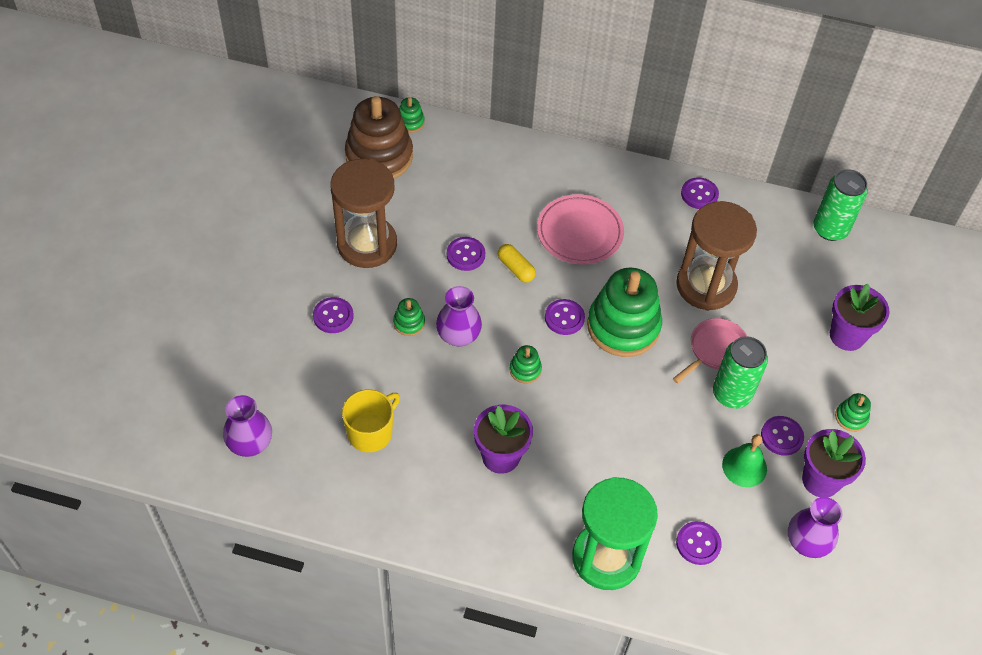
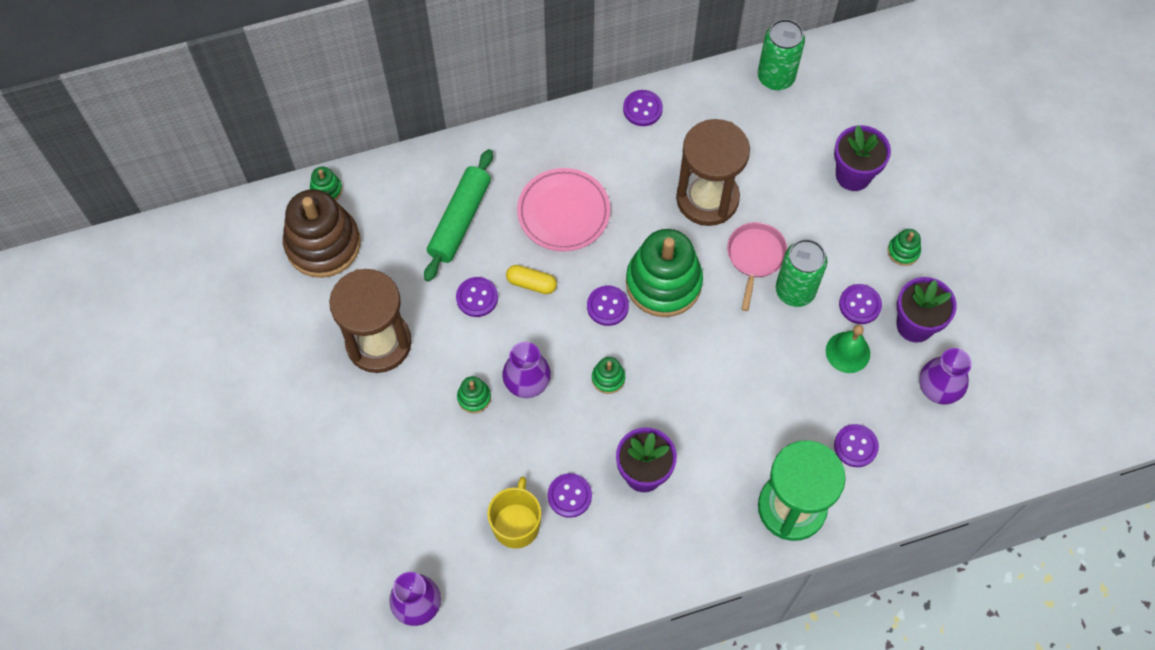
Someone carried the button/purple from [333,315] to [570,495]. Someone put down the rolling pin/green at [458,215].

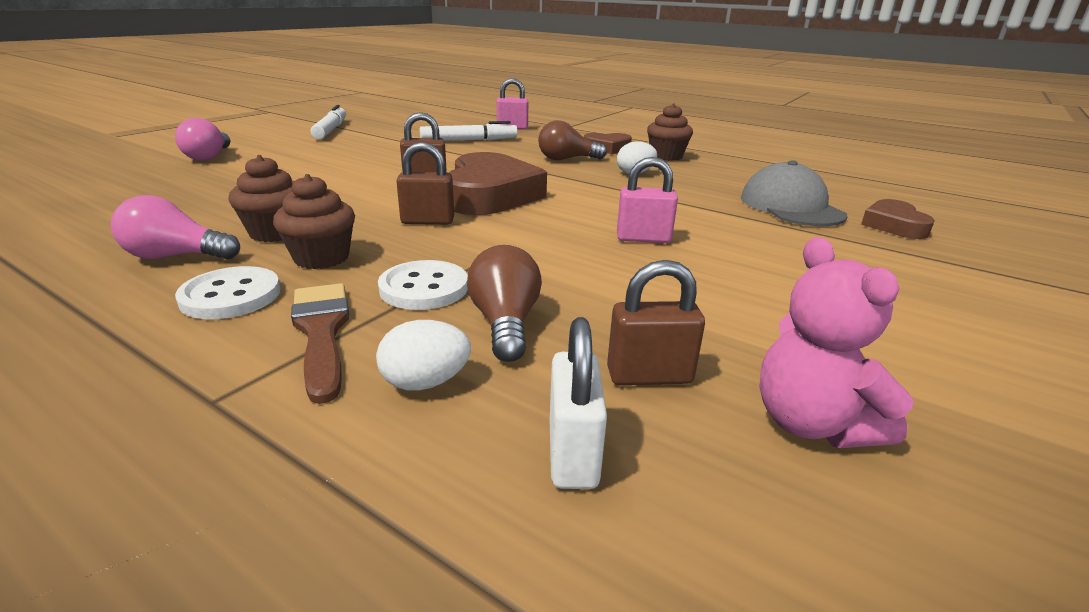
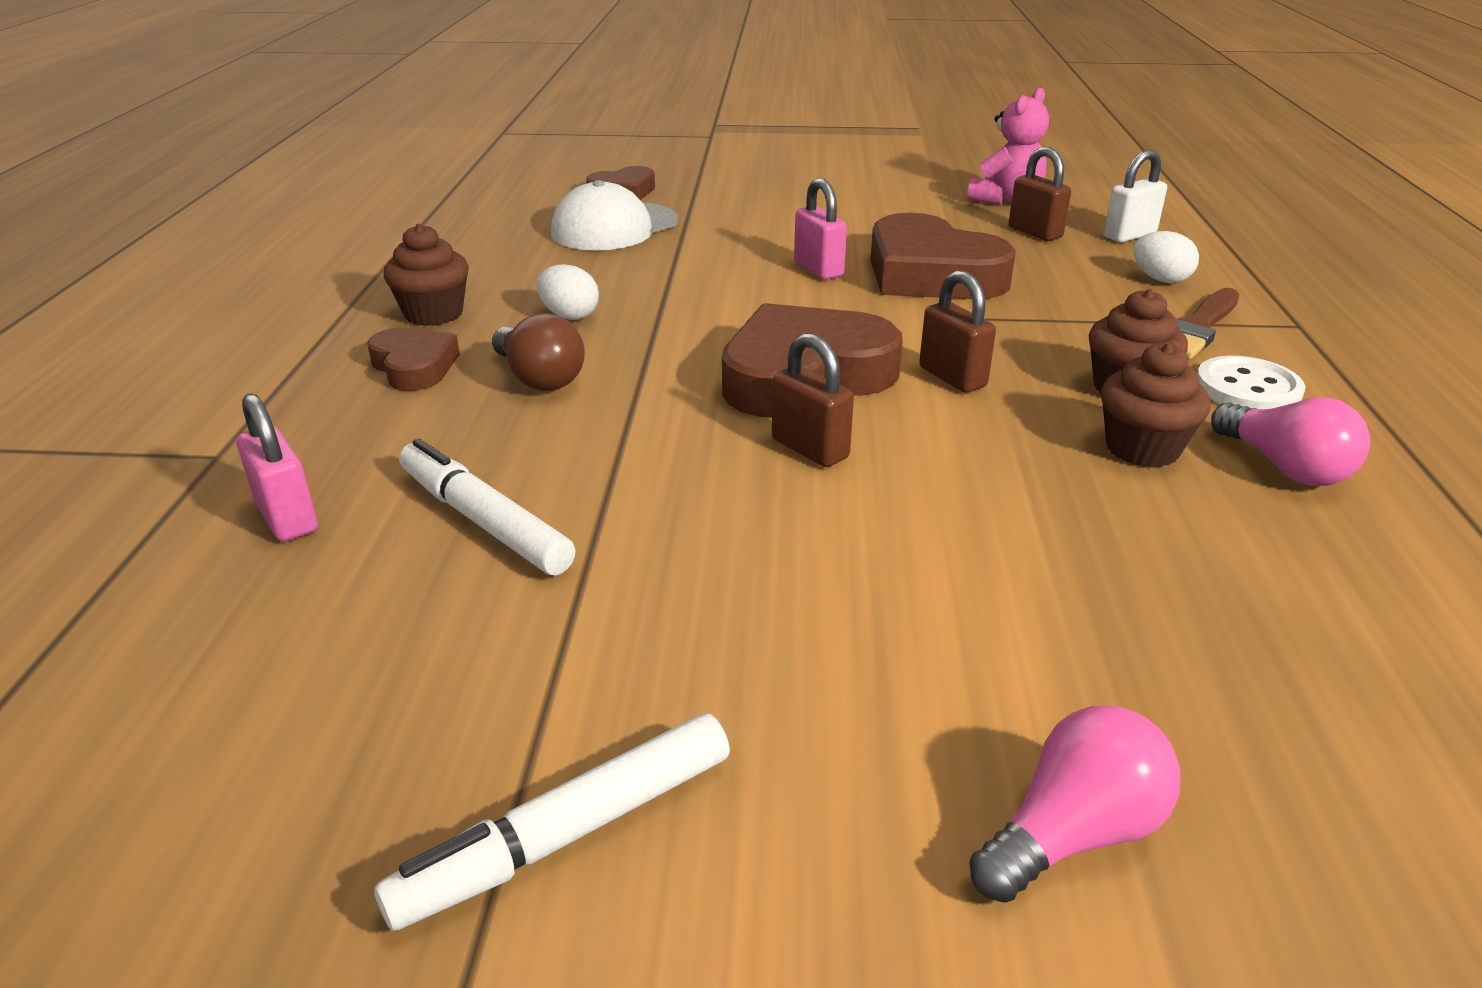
Someone took away the button/white at [423,285]. Someone took away the light bulb/brown at [504,303]. Someone repainted the cap/grey at [794,193], which became the cap/white at [614,215]. Someone put down the heart/brown at [943,256].

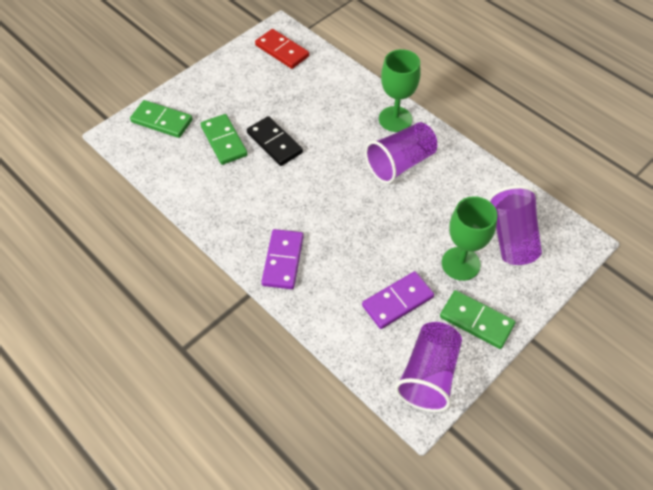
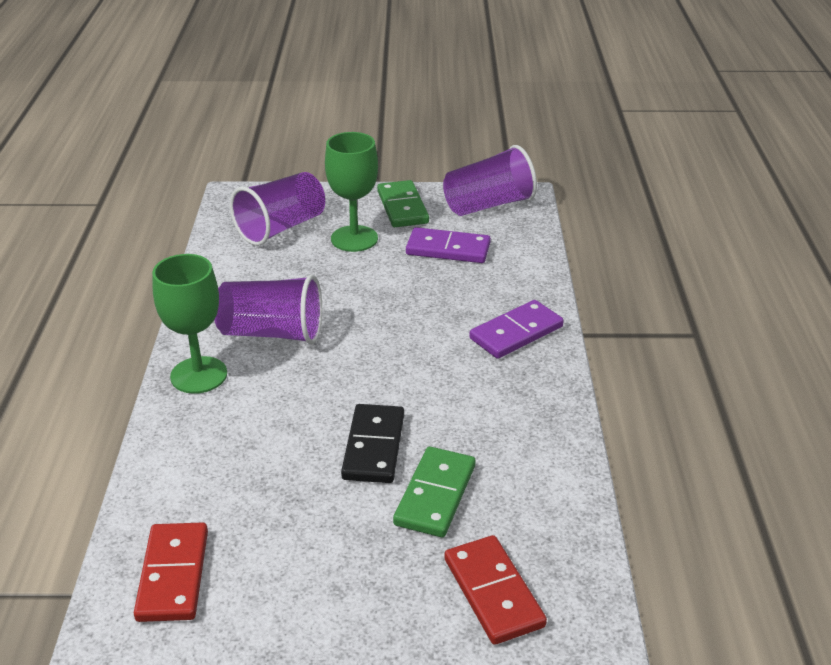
Someone repainted the domino/green at [161,119], which became the domino/red at [495,590].

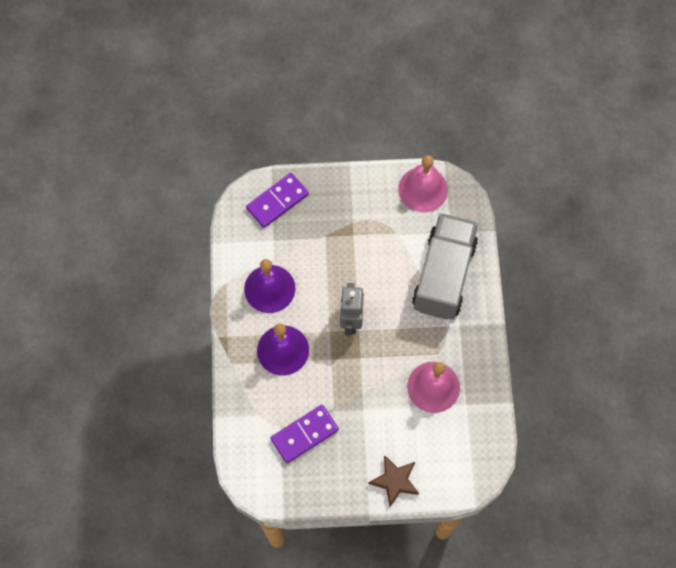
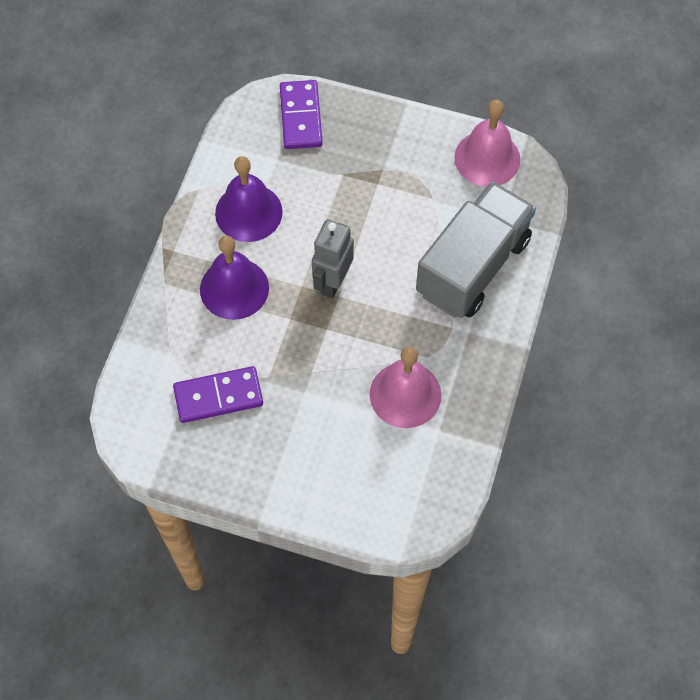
Someone rotated the domino/purple at [277,200] by 75 degrees counterclockwise. Someone took away the star/brown at [393,481].

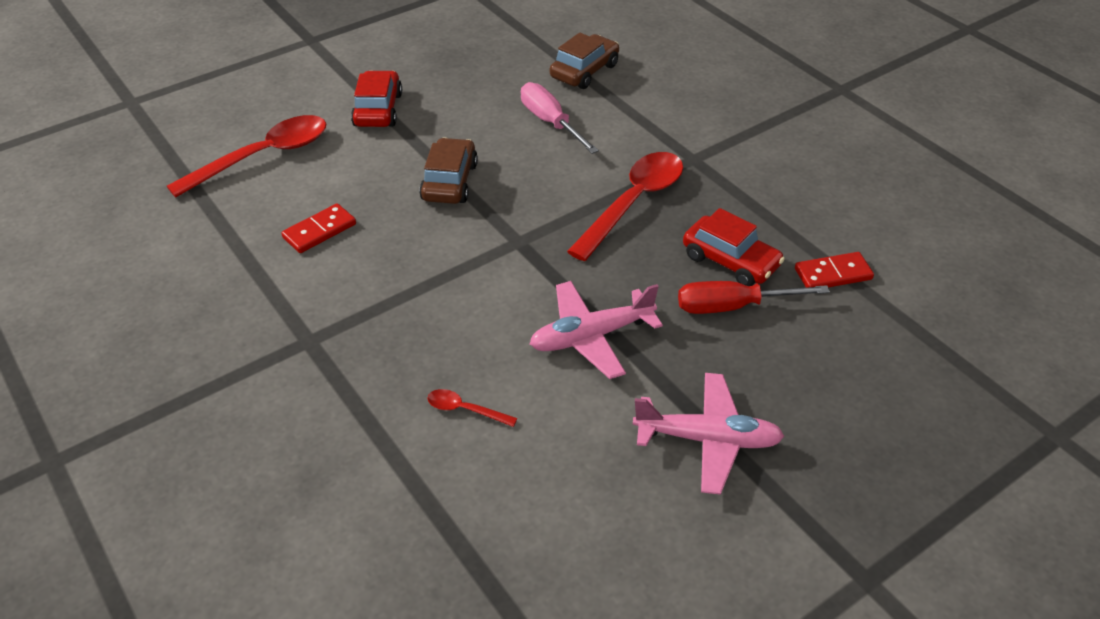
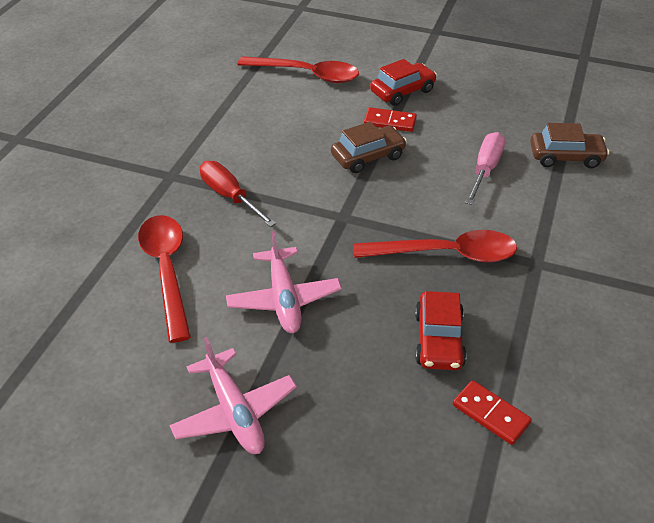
Someone carried the domino/red from [318,228] to [390,119]. Someone scaled the spoon/red at [472,408] by 2.30. Someone rotated the plane/pink at [596,330] by 135 degrees counterclockwise. Someone carried the screwdriver/red from [754,297] to [238,194].

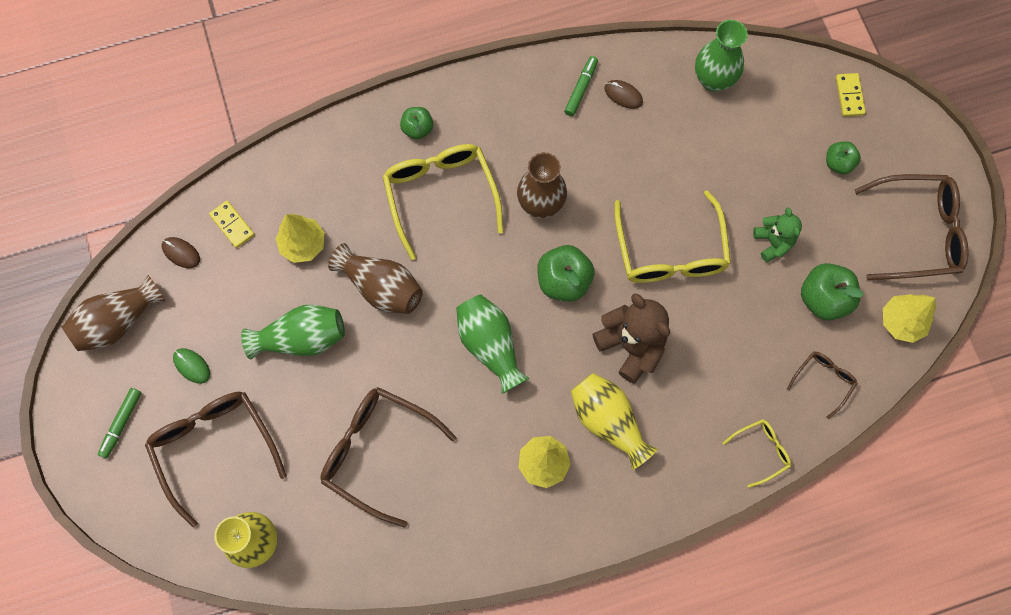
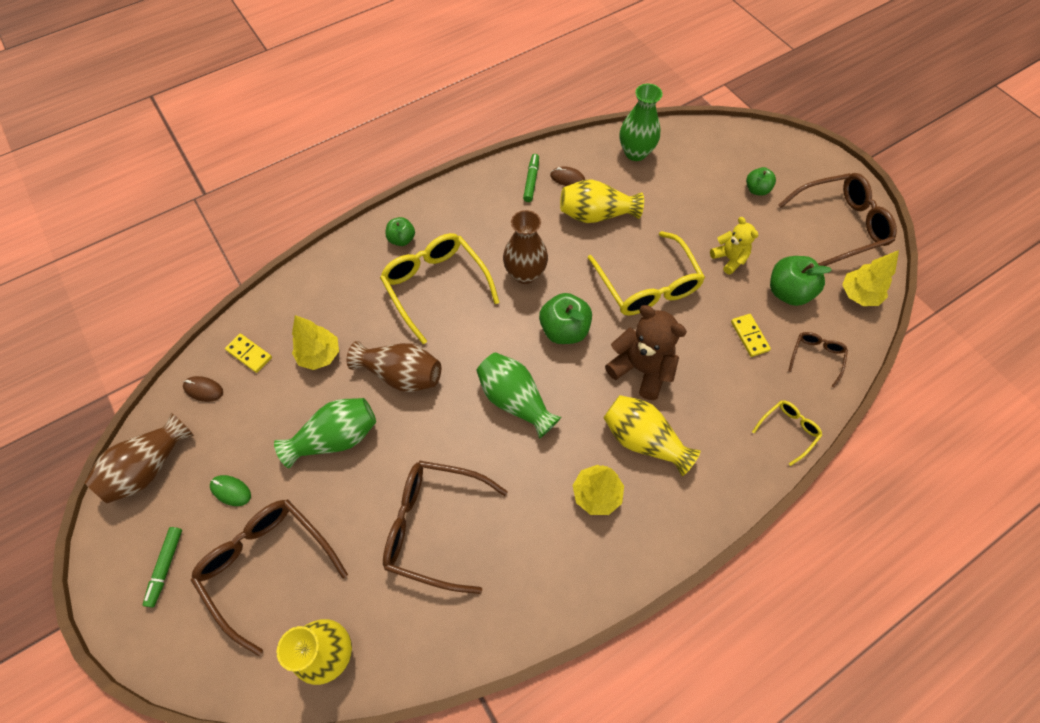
Someone repainted the teddy bear/green at [777,235], which became the teddy bear/yellow at [734,246]. Someone carried the domino/yellow from [851,95] to [751,335]. Someone put down the vase/yellow at [602,201].

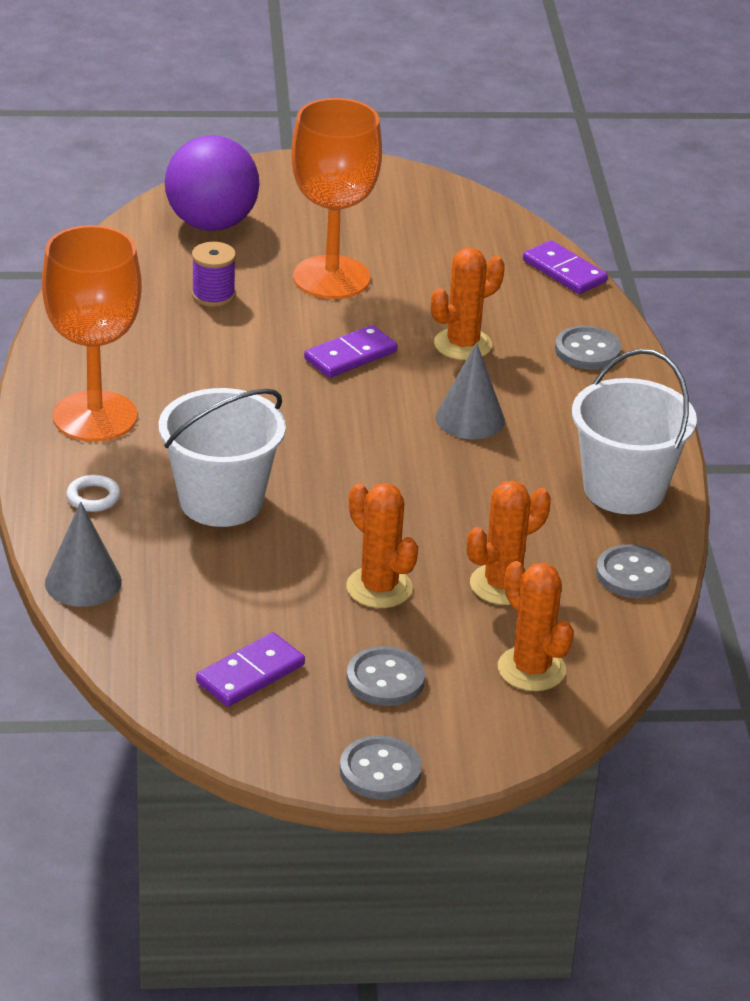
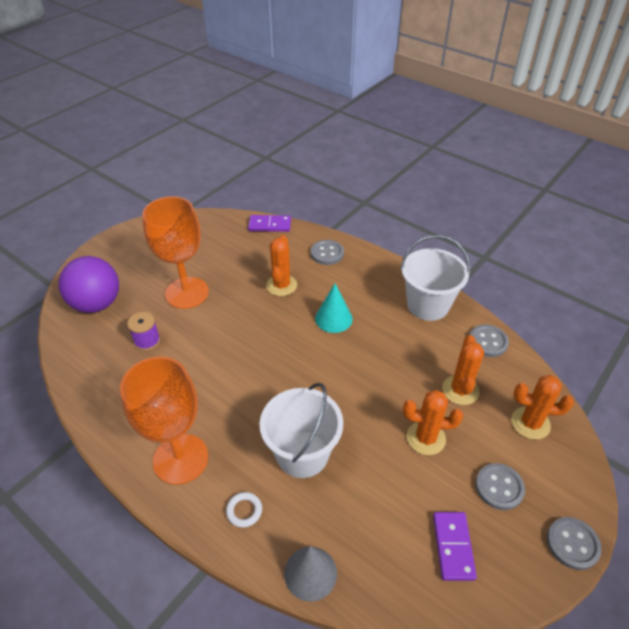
Someone took away the domino/purple at [350,351]. Someone repainted the cone/grey at [470,390], which became the cone/turquoise at [334,308].

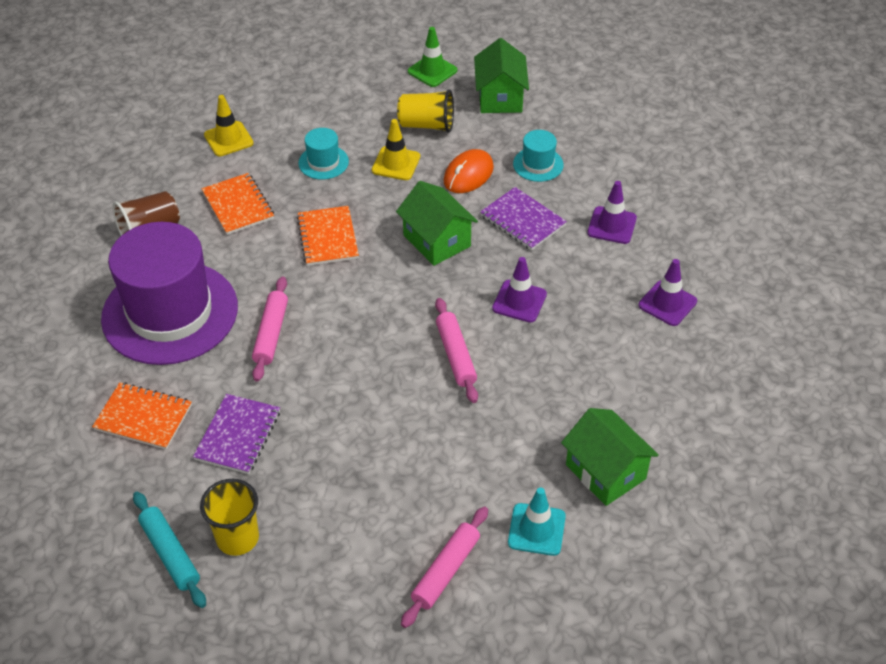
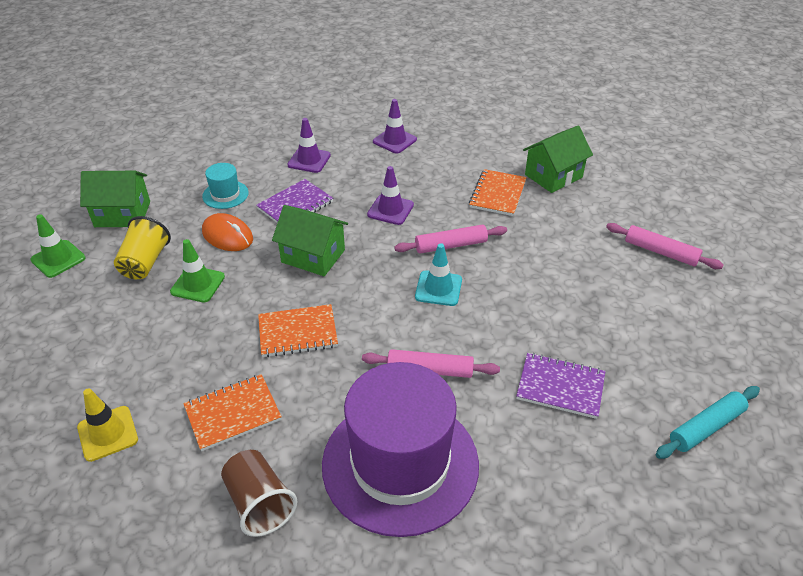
Someone carried the notebook/orange from [142,416] to [498,192]. Someone took away the cup/yellow at [229,517]. Someone took away the hat/turquoise at [323,154]. Someone repainted the traffic cone/yellow at [396,149], which became the traffic cone/green at [197,270]. Someone rotated the house/green at [437,223] by 60 degrees clockwise. Someone carried the traffic cone/turquoise from [537,521] to [438,274].

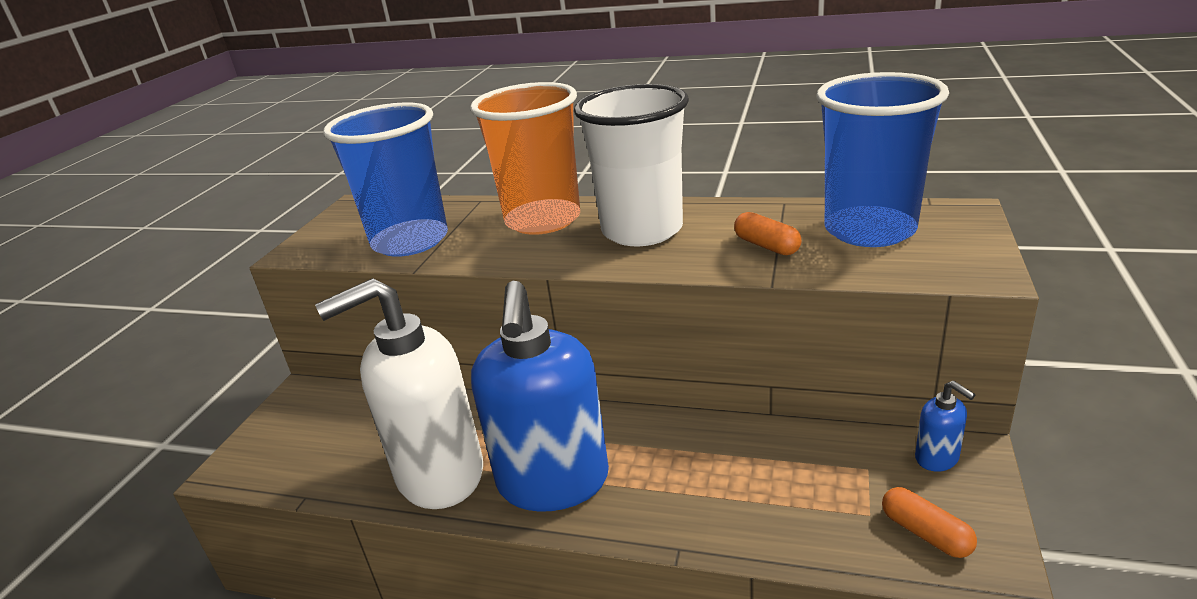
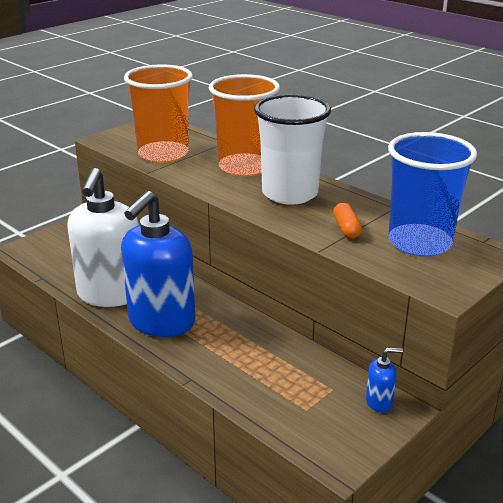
Someone rotated the soap dispenser/white at [399,393] by 90 degrees counterclockwise. Someone repainted the cup/blue at [385,179], which became the cup/orange at [158,113]. Someone took away the capsule/orange at [929,522]. Someone rotated the soap dispenser/blue at [945,426] by 90 degrees counterclockwise.

